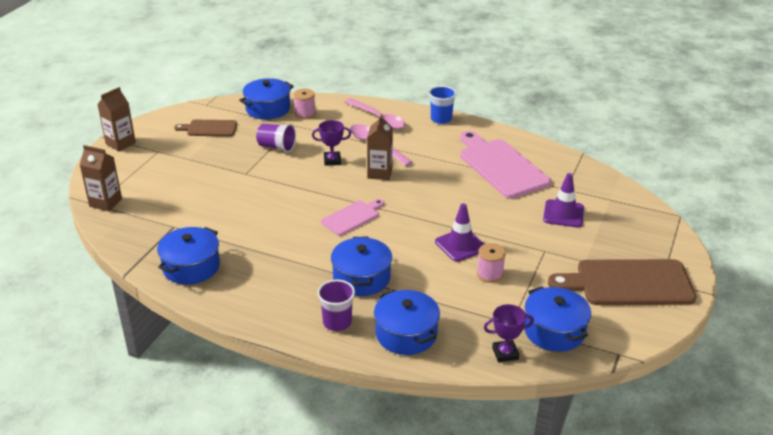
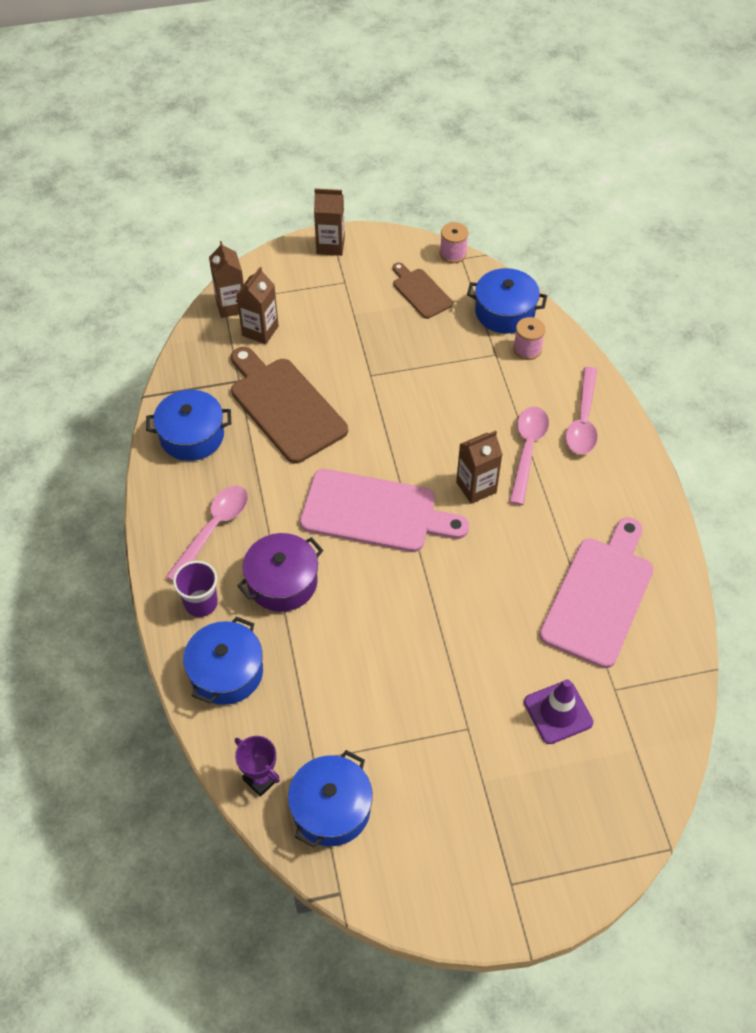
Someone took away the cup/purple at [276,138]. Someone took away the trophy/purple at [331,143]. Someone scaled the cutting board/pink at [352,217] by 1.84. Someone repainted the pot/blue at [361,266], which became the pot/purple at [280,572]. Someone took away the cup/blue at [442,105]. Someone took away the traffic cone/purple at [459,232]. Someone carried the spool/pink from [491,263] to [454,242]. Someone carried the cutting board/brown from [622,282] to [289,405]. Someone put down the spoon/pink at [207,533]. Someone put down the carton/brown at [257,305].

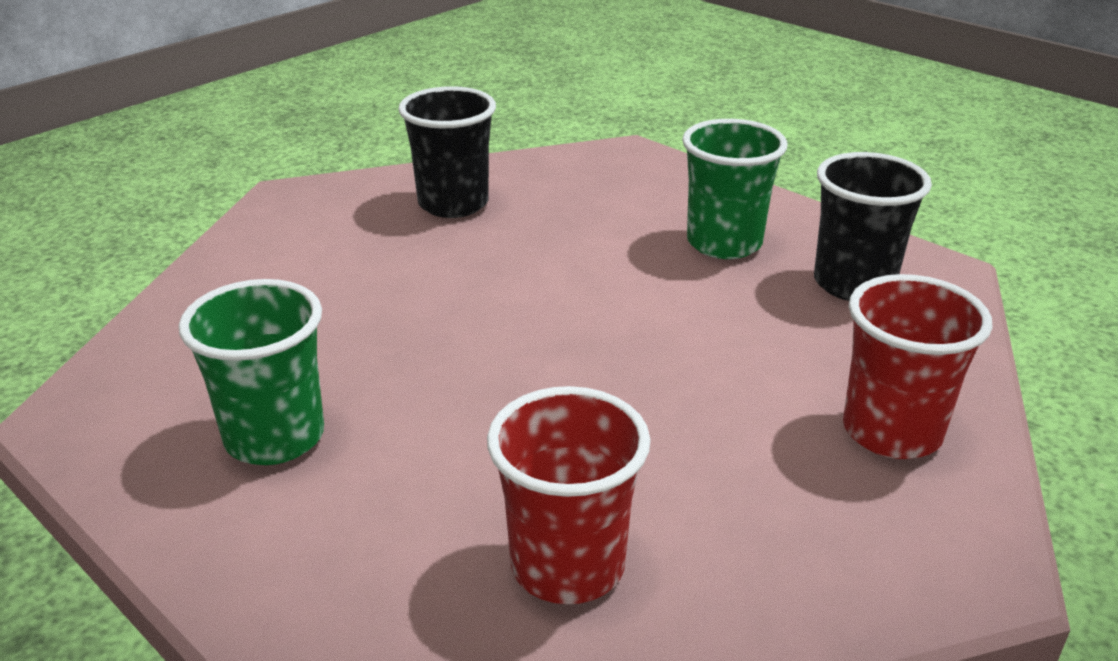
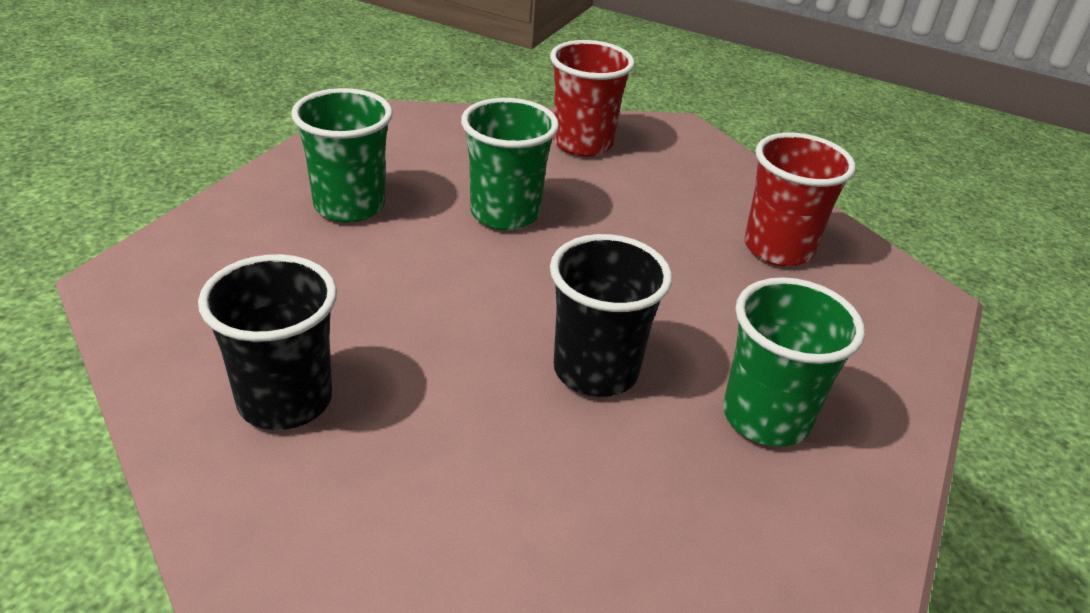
Someone carried the cup/black from [873,226] to [611,315]. Someone put down the cup/green at [510,164].

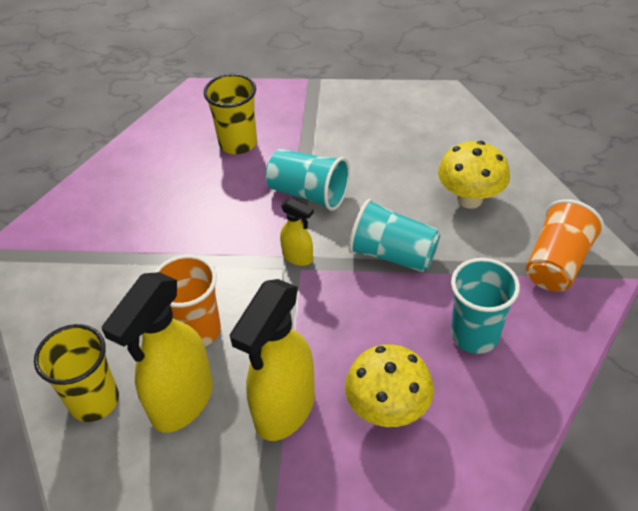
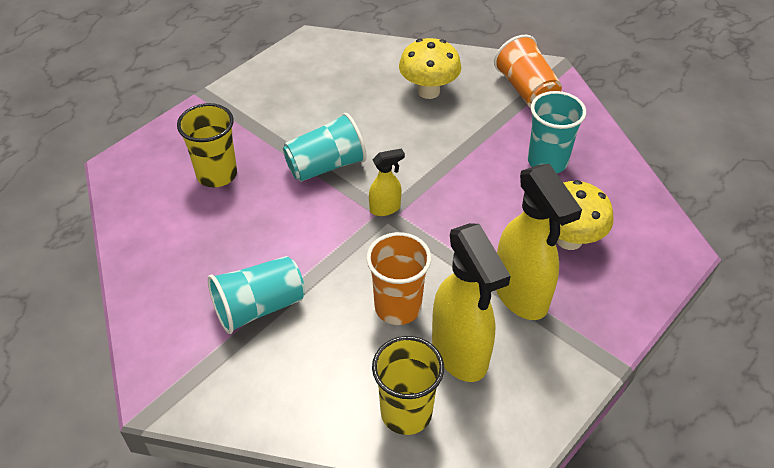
Someone carried the cup/turquoise from [394,235] to [256,295].

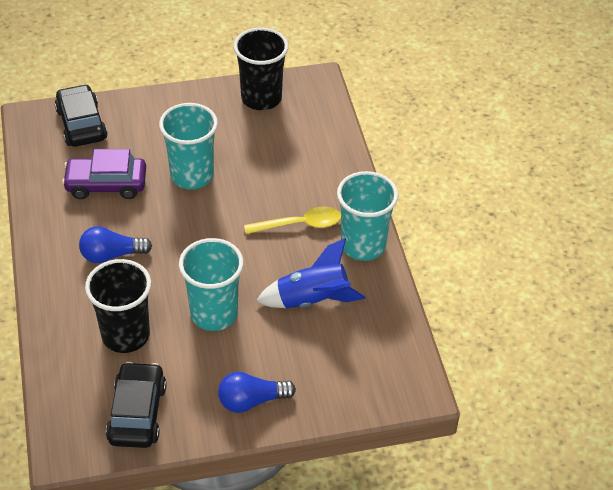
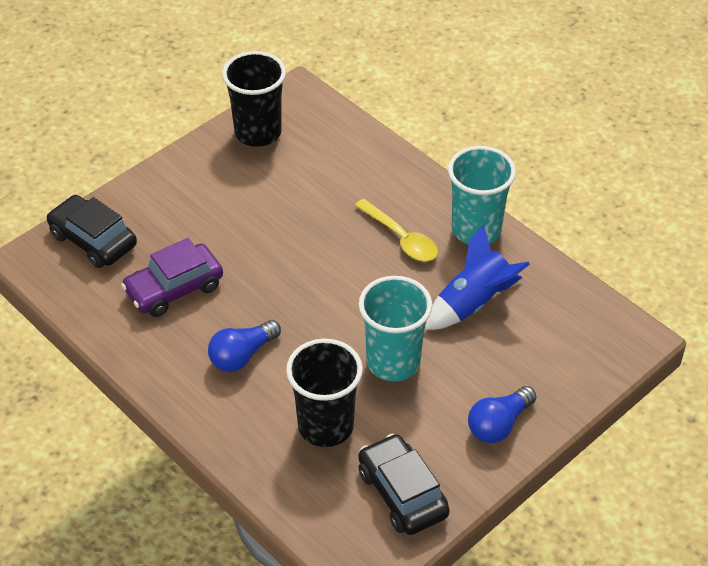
Someone took away the cup/turquoise at [188,146]. Someone rotated the spoon/yellow at [292,220] by 90 degrees clockwise.

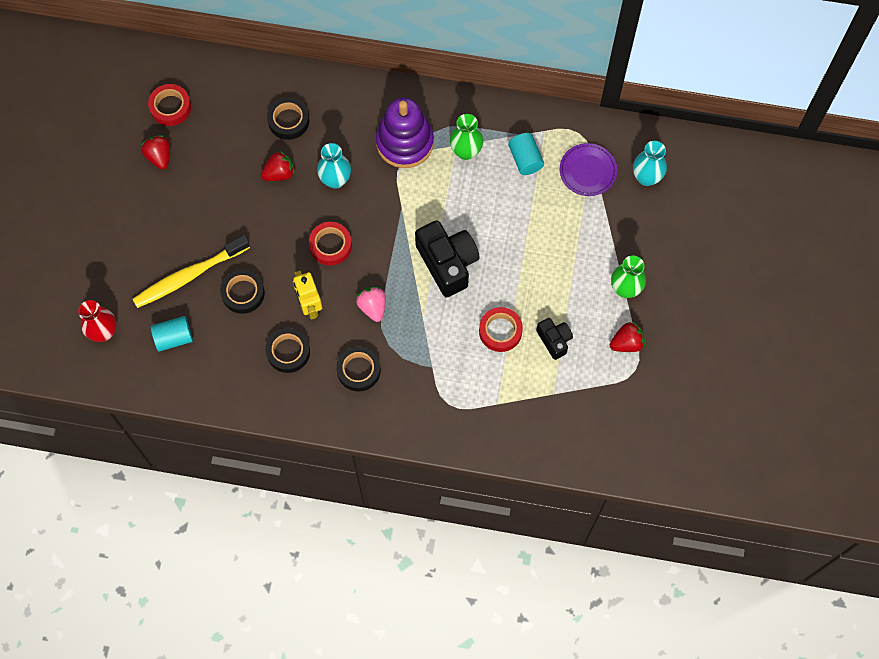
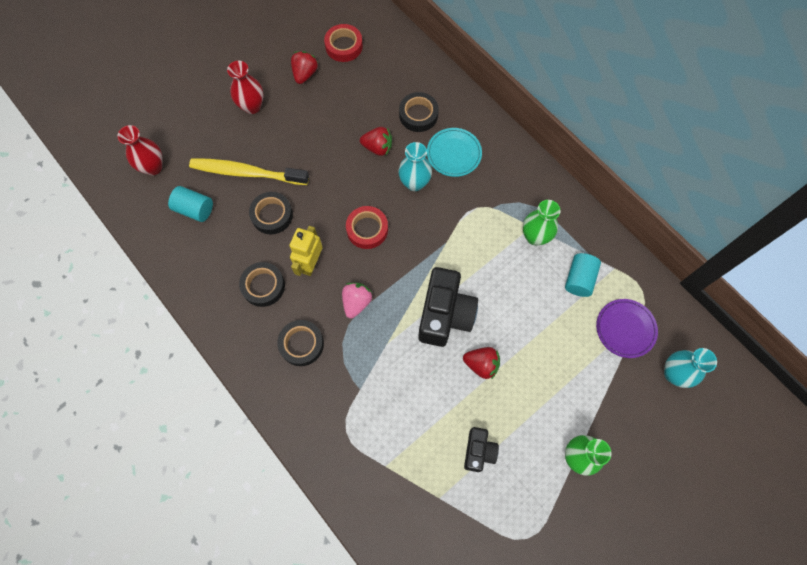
Someone took away the stacking toy/purple at [405,133]. Someone took away the tape/red at [501,329]. Someone carried the strawberry/red from [627,337] to [481,363]. Someone put down the vase/red at [245,87]. Someone put down the plate/turquoise at [454,152].

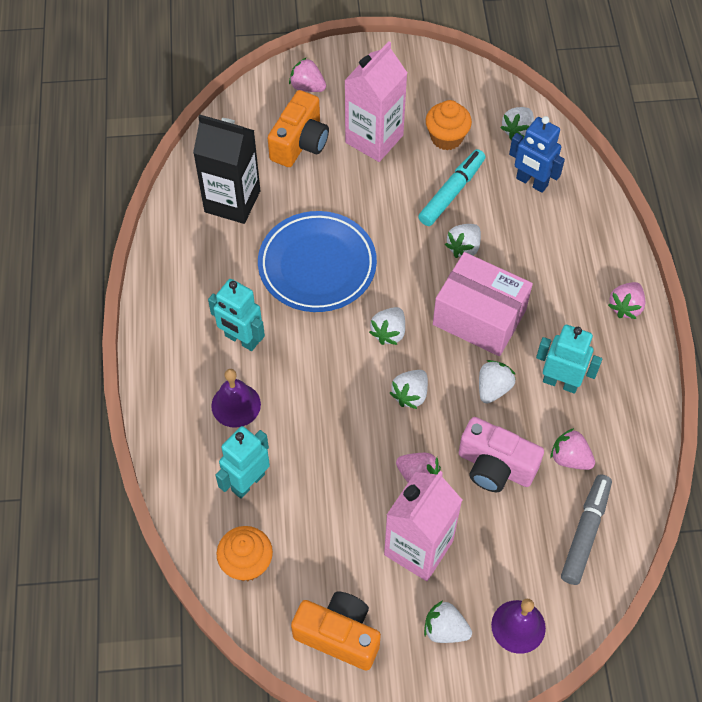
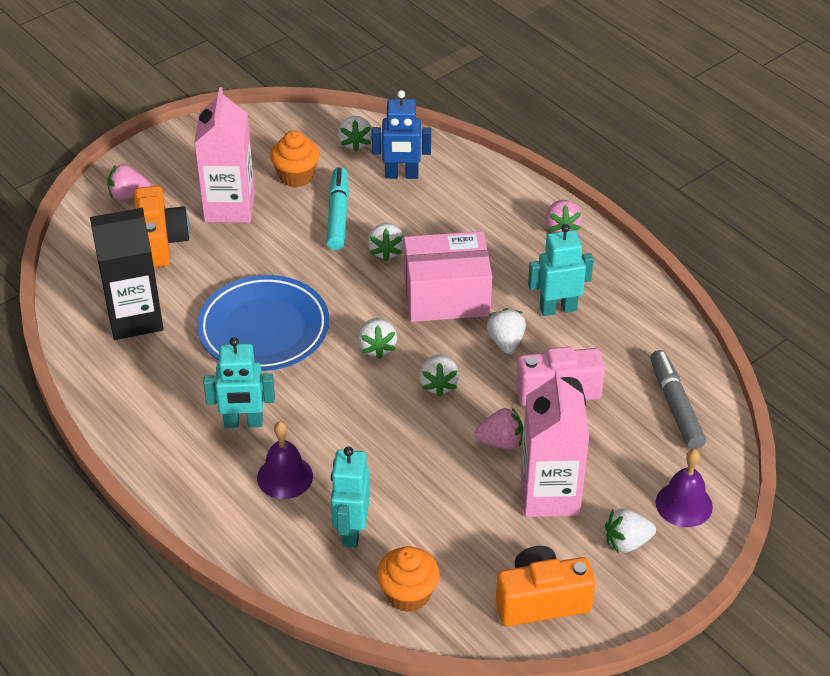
Someone took away the strawberry/pink at [573,449].

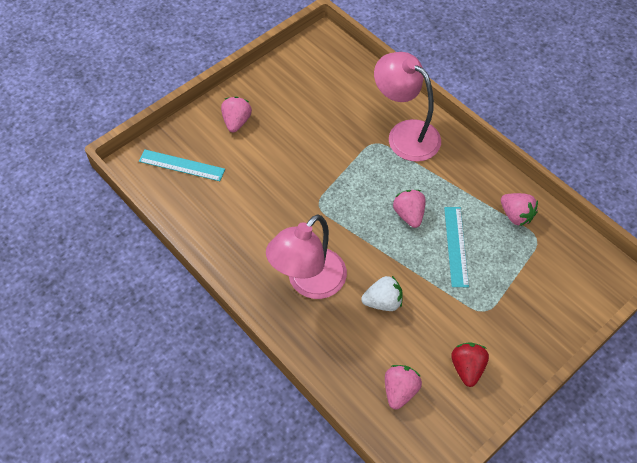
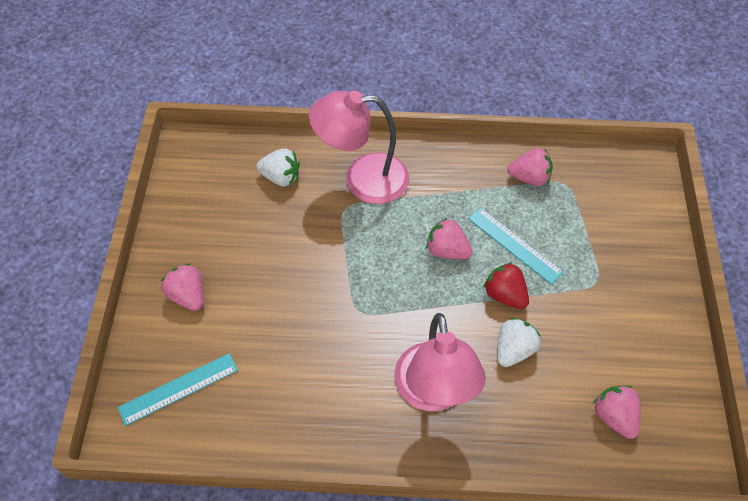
Someone carried the strawberry/red from [470,364] to [506,285]. Someone put down the strawberry/white at [278,168].

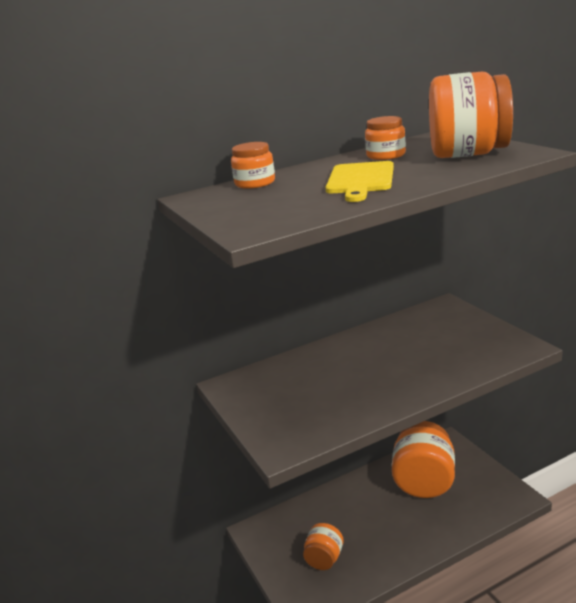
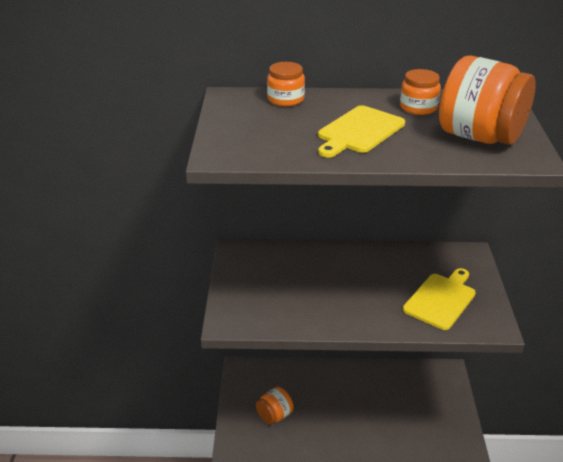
Someone took away the jar/orange at [423,459]. Someone put down the cutting board/yellow at [439,299].

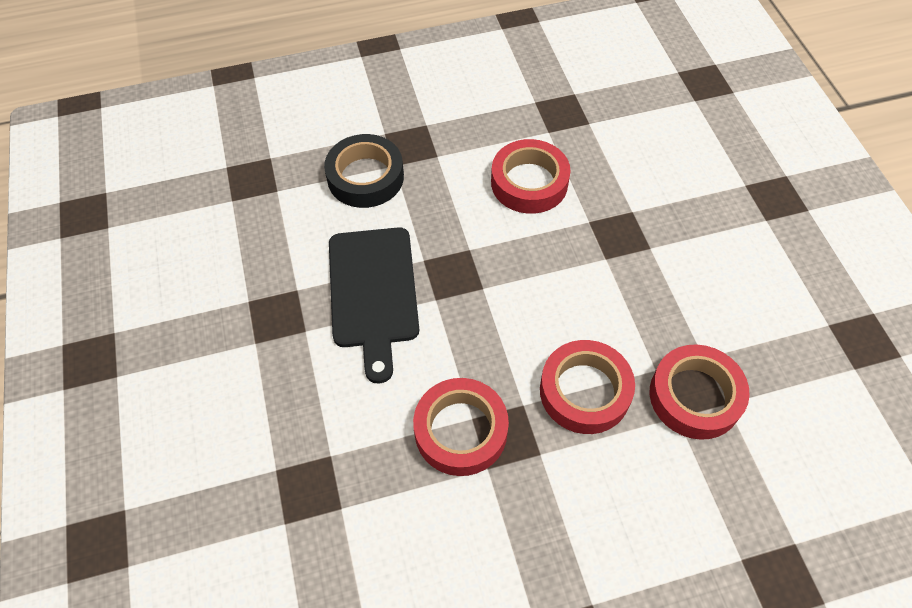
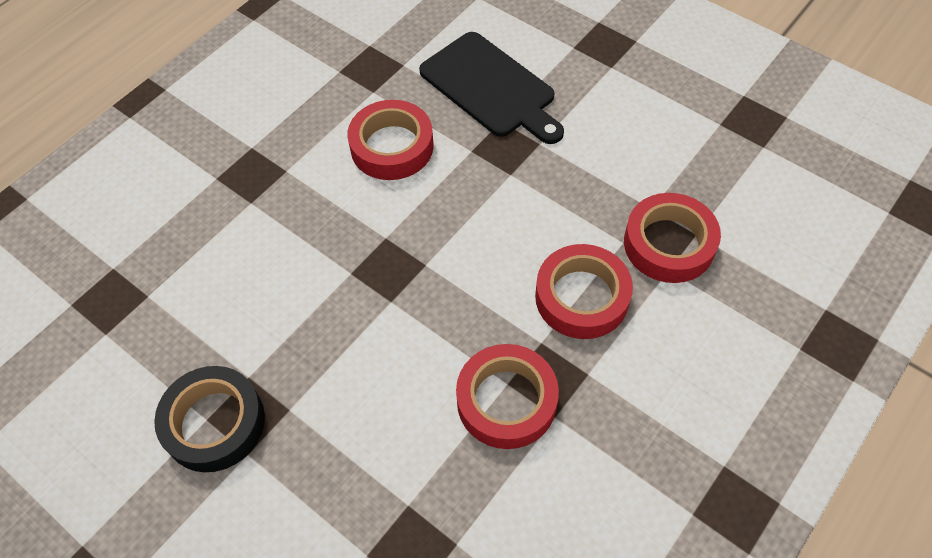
Someone carried the tape/black from [364,171] to [209,419]. Someone carried the cutting board/black from [374,305] to [491,88].

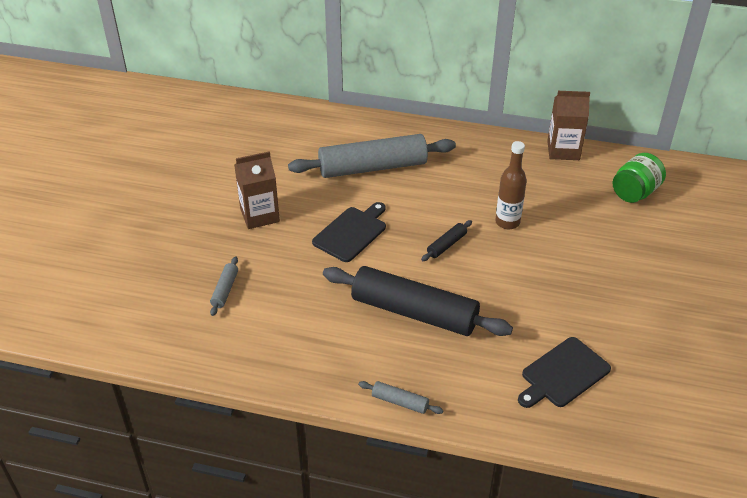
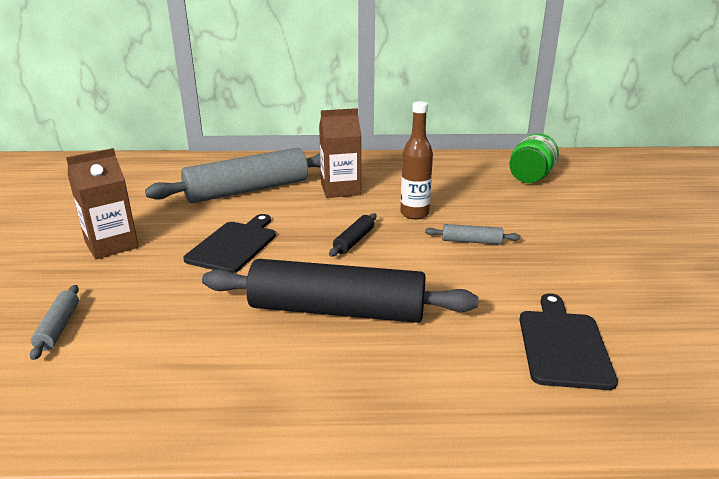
Someone carried the rolling pin/grey from [400,397] to [473,234]. Someone rotated the cutting board/black at [564,372] by 150 degrees clockwise. Someone carried the carton/brown from [568,125] to [340,153].

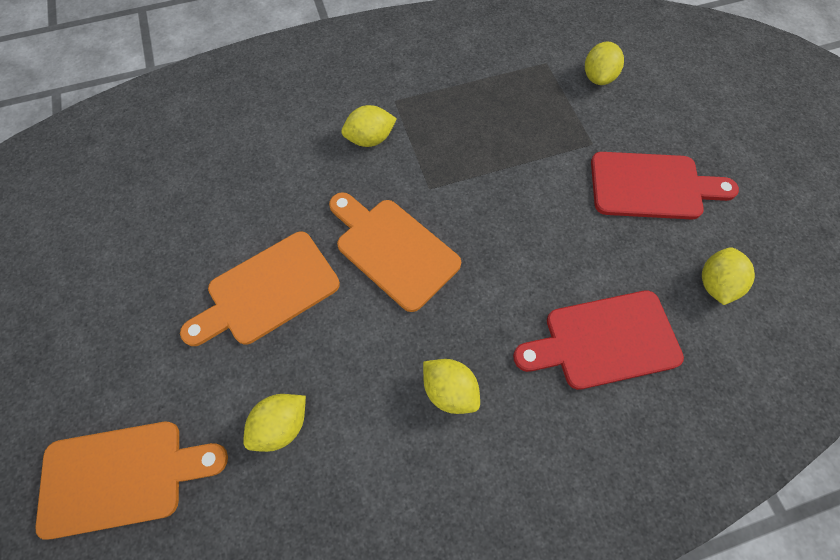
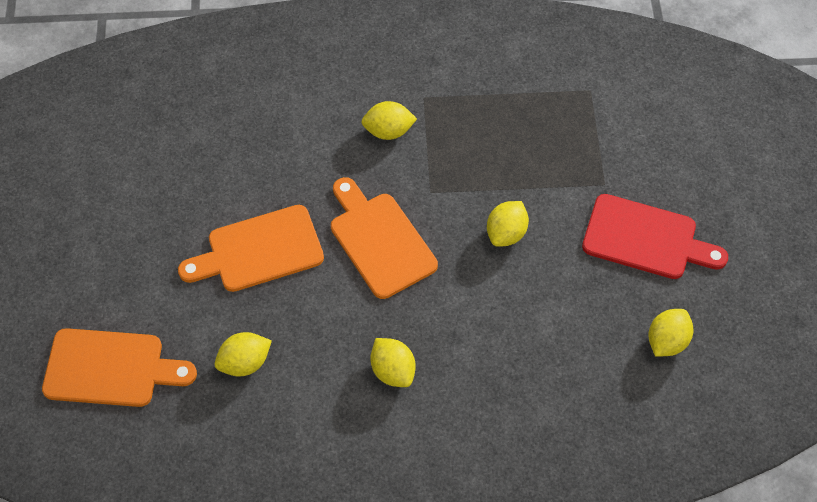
Someone took away the cutting board/red at [598,340]. Someone carried the lemon/yellow from [604,63] to [508,224].

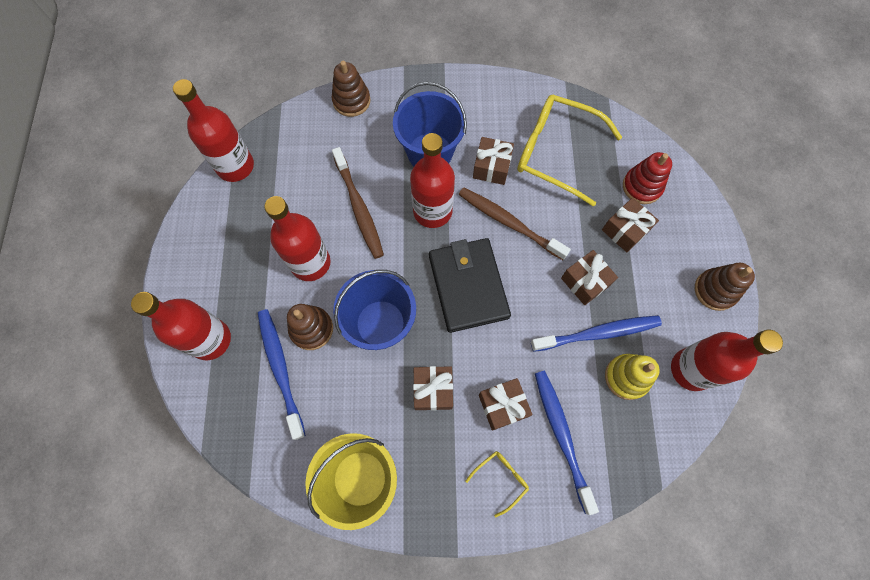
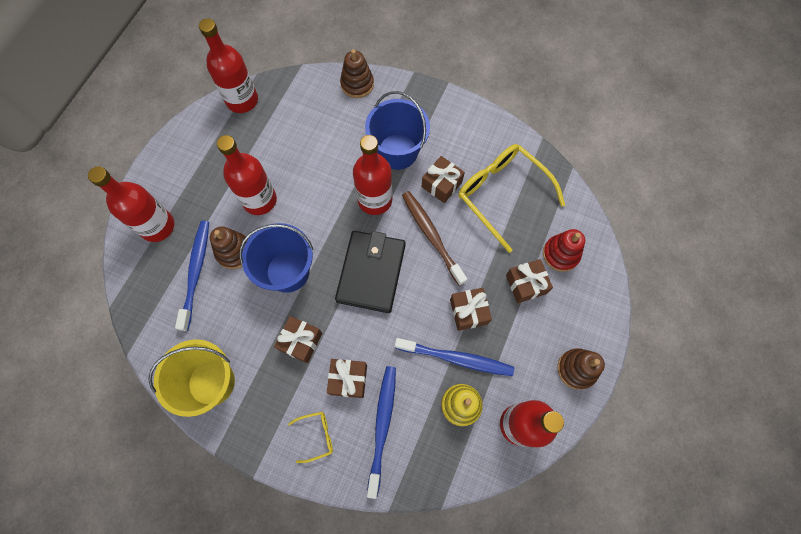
Someone took away the toothbrush/brown at [358,203].

